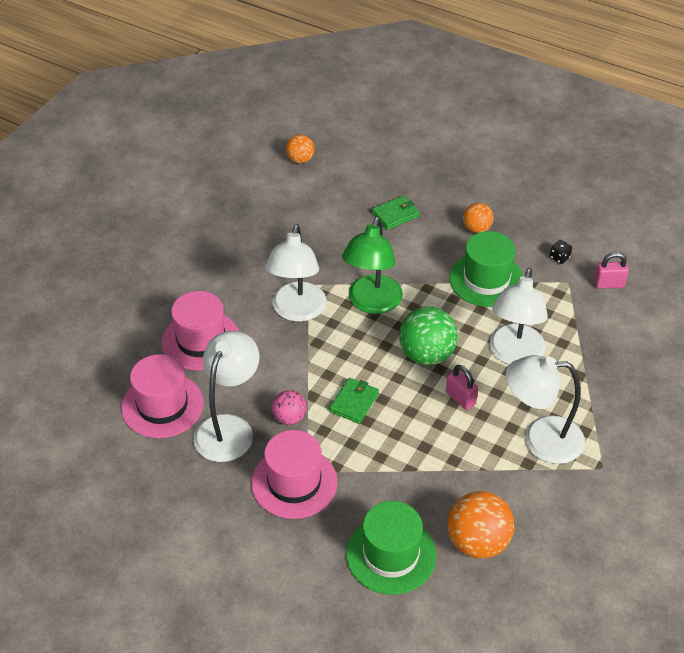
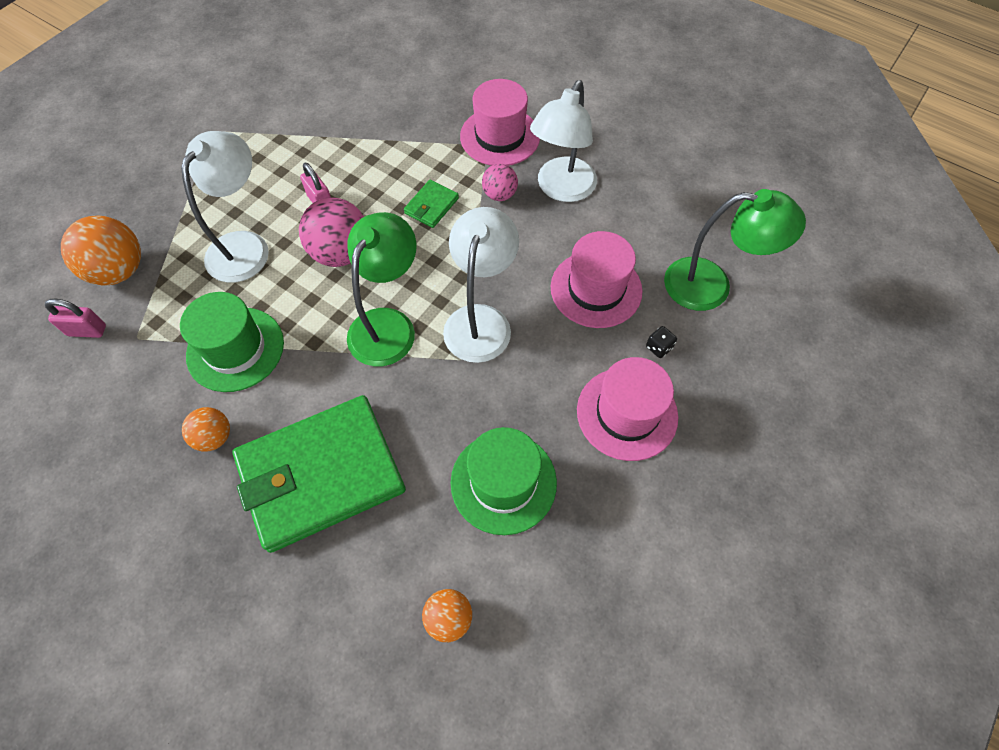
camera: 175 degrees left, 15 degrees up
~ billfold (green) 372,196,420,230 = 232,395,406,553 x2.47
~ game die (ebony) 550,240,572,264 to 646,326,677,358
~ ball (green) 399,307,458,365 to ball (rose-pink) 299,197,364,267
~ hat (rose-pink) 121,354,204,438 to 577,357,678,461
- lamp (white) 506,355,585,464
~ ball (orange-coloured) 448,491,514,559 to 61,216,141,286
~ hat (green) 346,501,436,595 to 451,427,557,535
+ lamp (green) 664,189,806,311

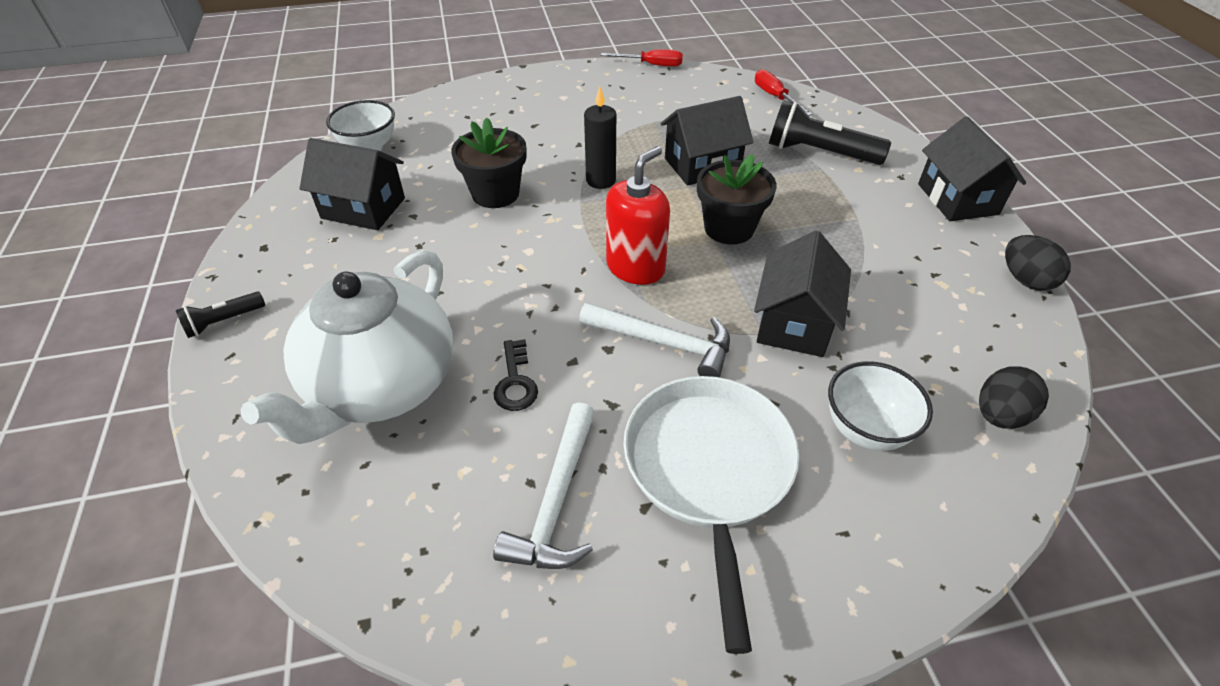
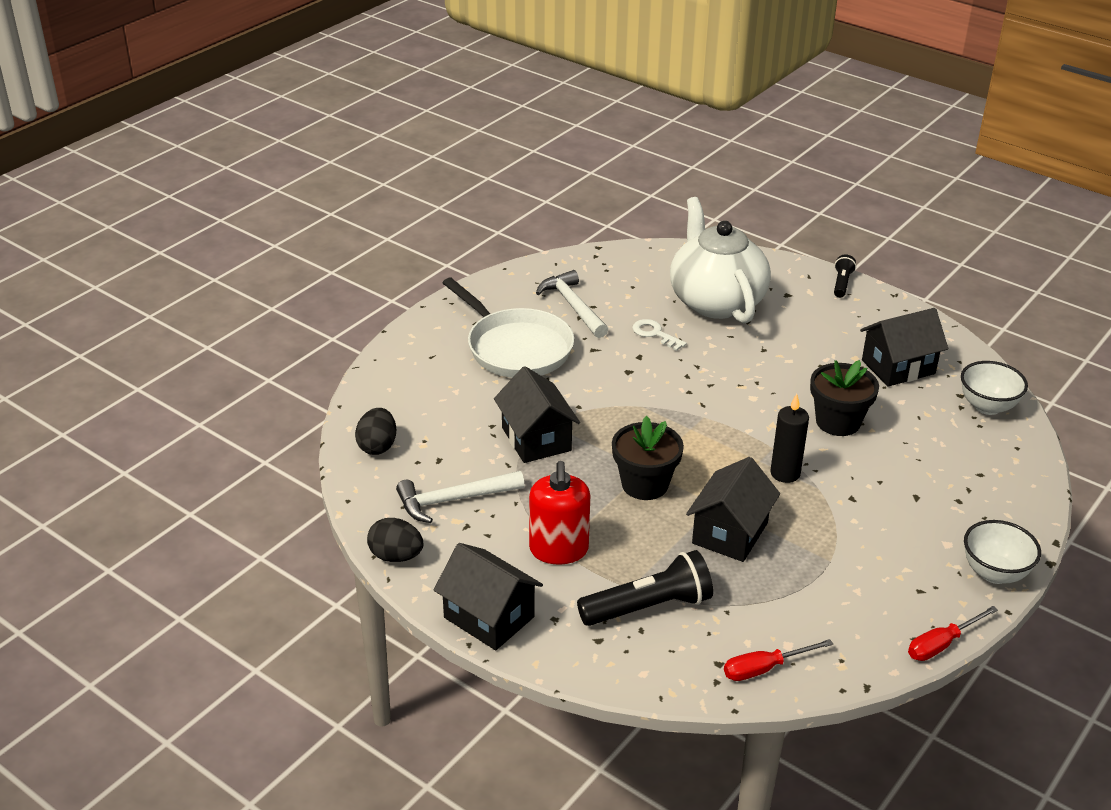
camera: 140 degrees right, 10 degrees down
~ hand screwdriver (crimson) 755,69,813,116 = 724,639,833,681 135 degrees clockwise
~ pump bottle (crimson) 606,146,670,285 to 529,461,590,565
~ hammer (white) 579,303,730,377 to 396,471,524,523
~ door key (ebony) 493,339,538,411 to door key (white) 632,319,687,351
~ serving bowl (white) 828,361,933,451 to 964,520,1041,584

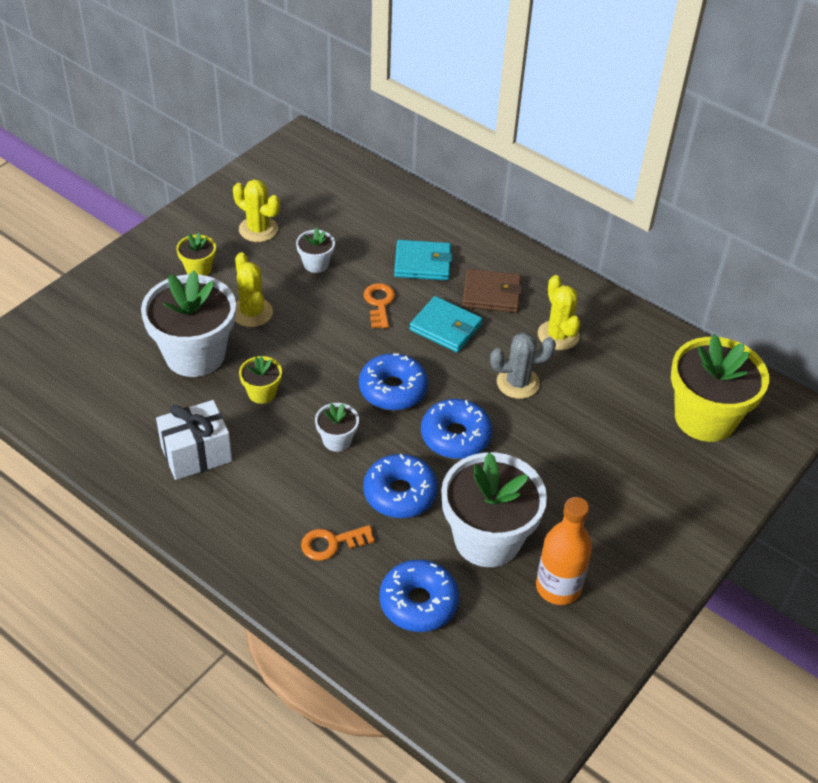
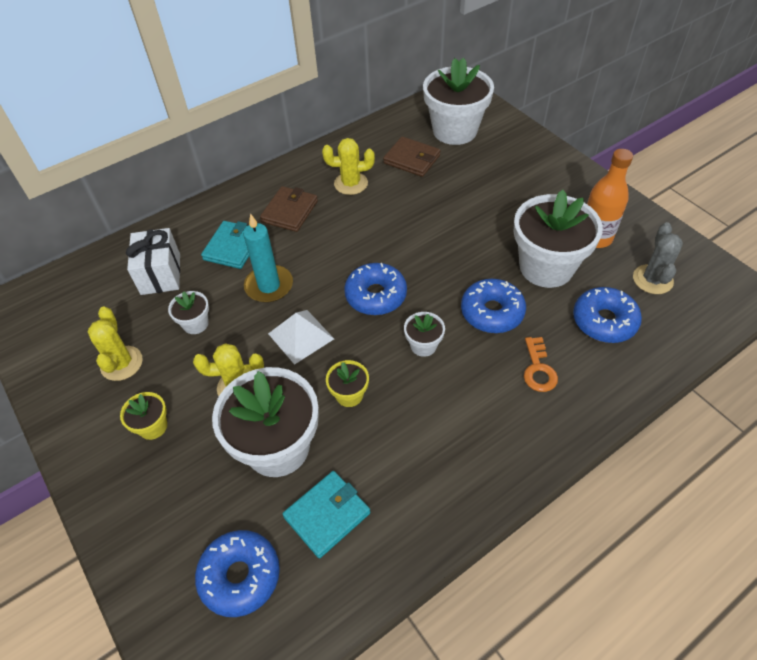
camera: 70 degrees left, 5 degrees up
~ saguaro cactus (yellow) 233,179,280,242 = 87,307,143,381 60 degrees counterclockwise
~ door key (orange-coloured) 363,283,395,328 to candle (turquoise) 243,213,293,303
~ billfold (turquoise) 409,296,483,353 to 283,471,371,558
~ saguaro cactus (grey) 490,332,556,399 to 633,222,683,294
~ plant pot (yellow) 671,334,769,442 to plant pot (white) 423,58,494,145
~ doughnut (royal blue) 421,399,493,459 to 195,530,280,617
~ wrapped gift (white) 156,400,232,480 to 126,228,180,295
+ billfold (brown) 383,137,441,177
+ pyramid (white) 268,310,334,365

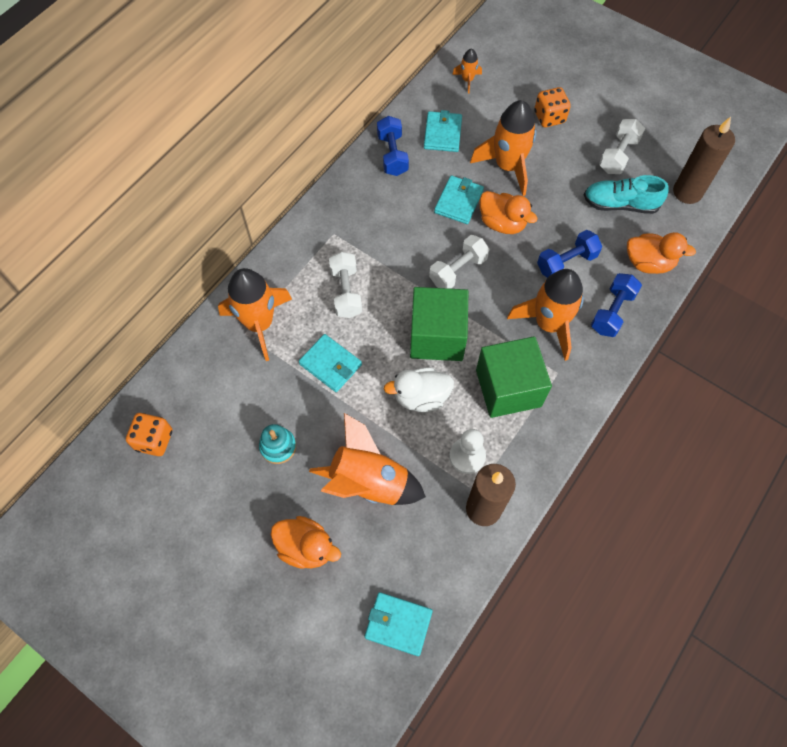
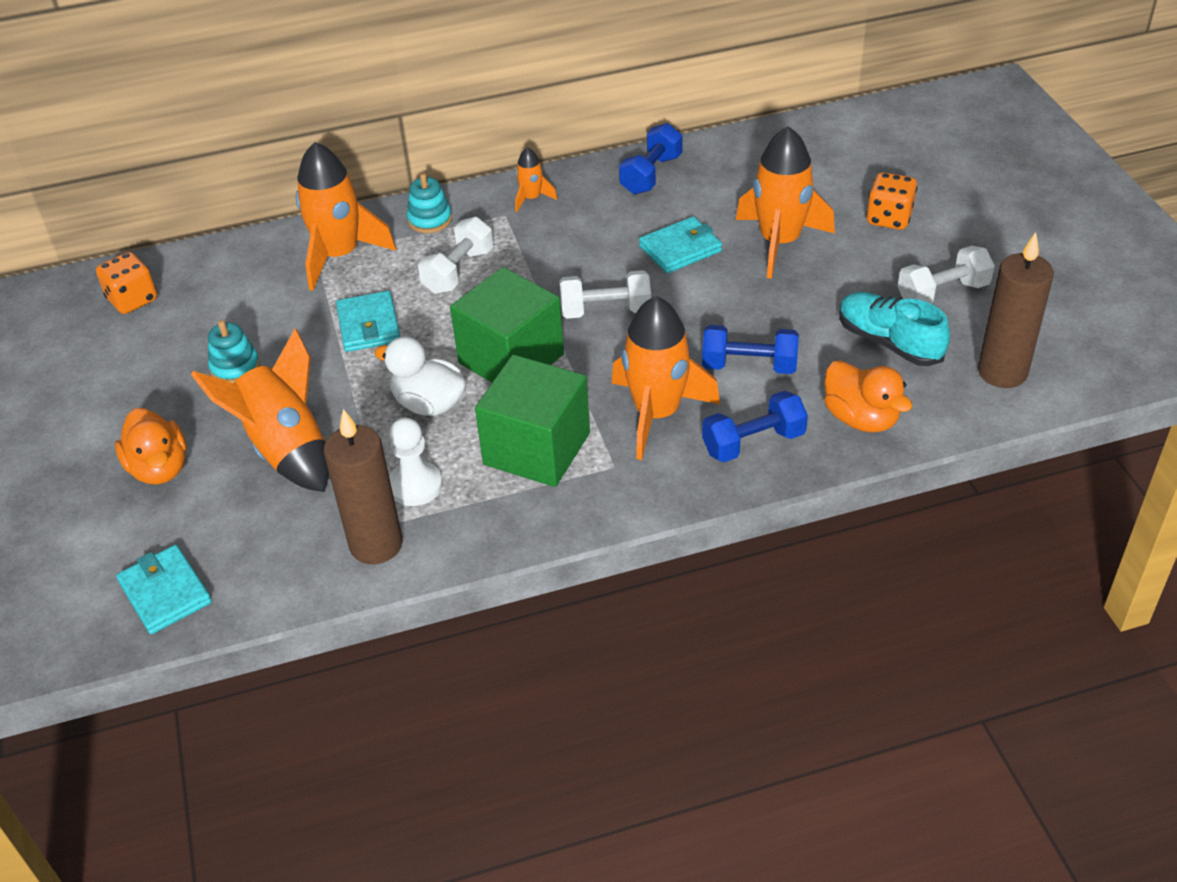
camera: 40 degrees right, 20 degrees down
~ rocket (orange-coloured) 452,49,482,94 to 515,147,557,212
- billfold (turquoise) 424,110,462,152
- toy duck (orange-coloured) 479,191,538,234
+ ring stacker (turquoise) 407,173,452,233

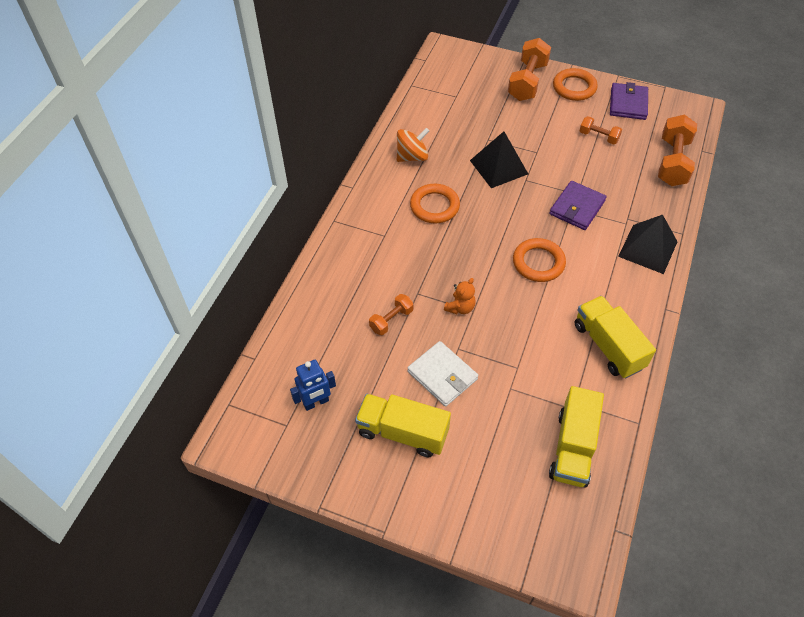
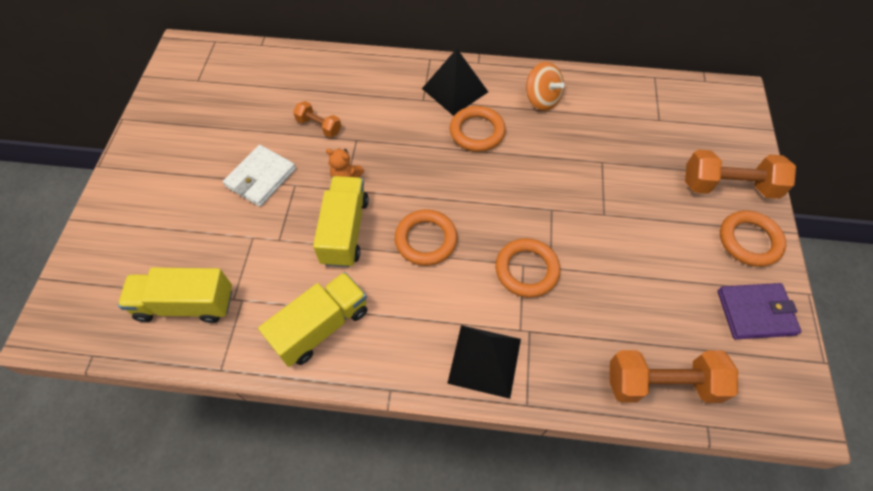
camera: 75 degrees right, 5 degrees up
- hand weight (orange-coloured) 579,116,622,145
~ pyramid (ebony) 470,132,528,188 to 422,49,488,116
~ billfold (purple) 550,181,607,230 to hoop (orange-coloured) 495,238,560,298
- robot (royal blue) 290,360,336,411
~ toy truck (yellow) 355,394,451,457 to 313,176,369,268

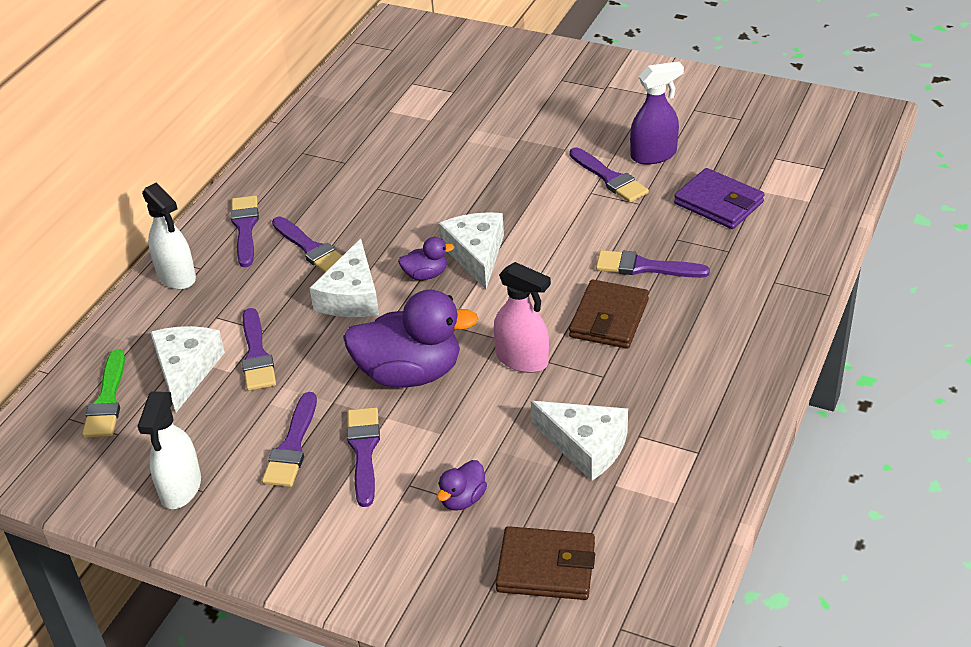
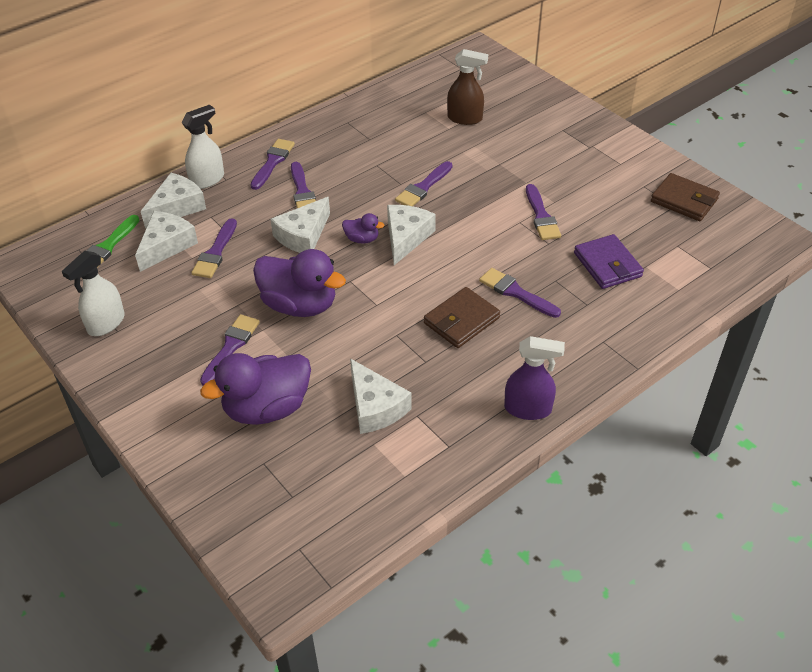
camera: 25 degrees right, 5 degrees up
~ spray cleaner (purple) 630,61,684,164 to 504,336,565,420
~ spray cleaner (white) 142,183,196,290 = 182,105,224,189 120 degrees counterclockwise
- spray cleaner (rose-pink) 494,262,551,373
~ paintbrush (purple) 262,392,317,487 to 395,161,453,206
~ toy duck (purple) 437,460,487,511 = 200,353,311,425 x2.16
~ billfold (brown) 496,526,595,600 to 651,173,720,221
+ spray cleaner (brown) 447,49,488,125
+ cheese wedge (white) 141,173,206,228

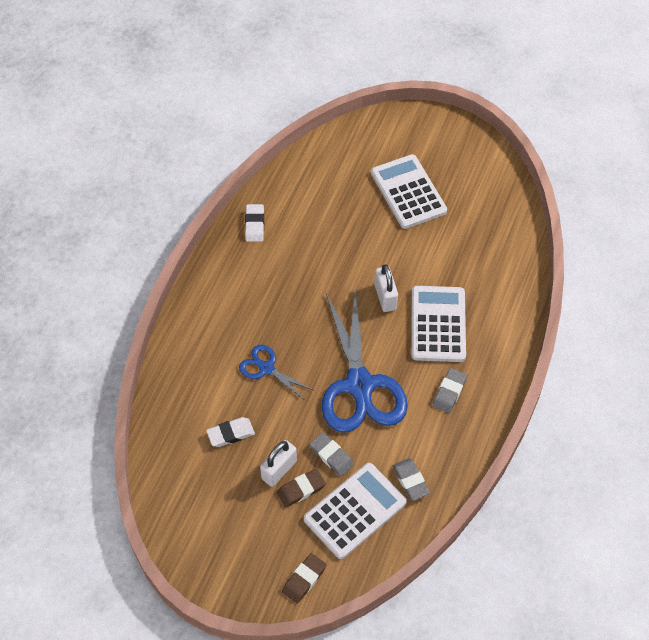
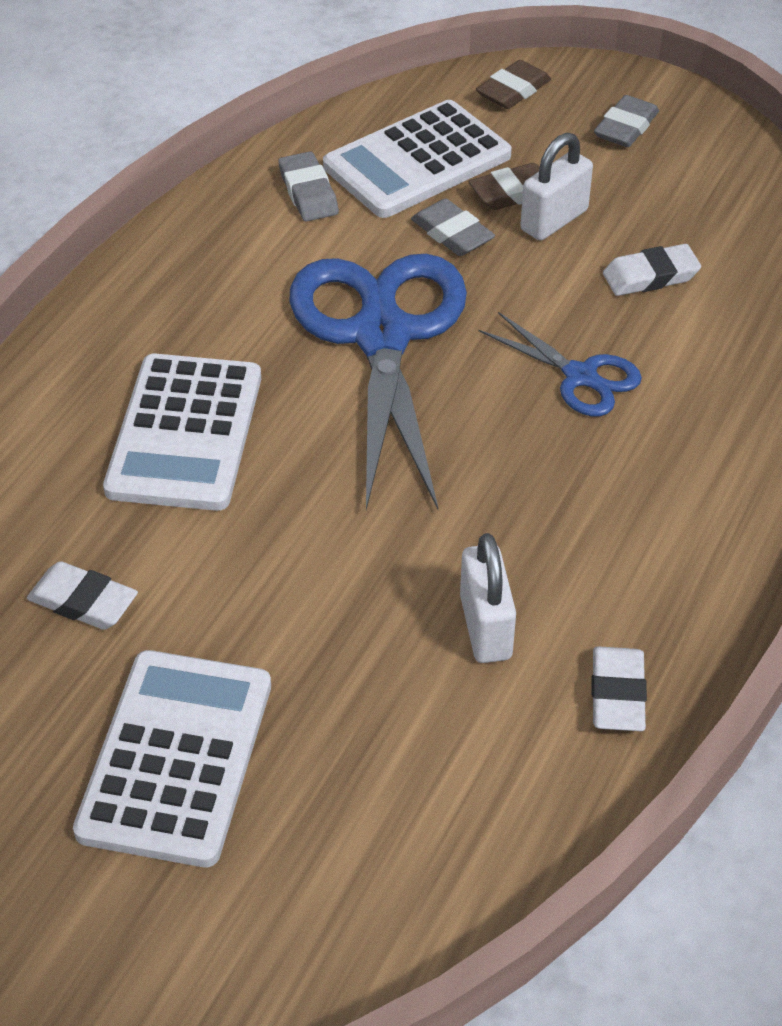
camera: 175 degrees left, 10 degrees down
~ adding machine (white) 371,154,447,229 = 73,650,271,867 150 degrees counterclockwise
~ lock (white) 374,264,398,312 to 460,533,516,663
~ gum eraser (grey) 433,368,467,413 to 594,95,659,147
+ gum eraser (white) 27,561,138,630

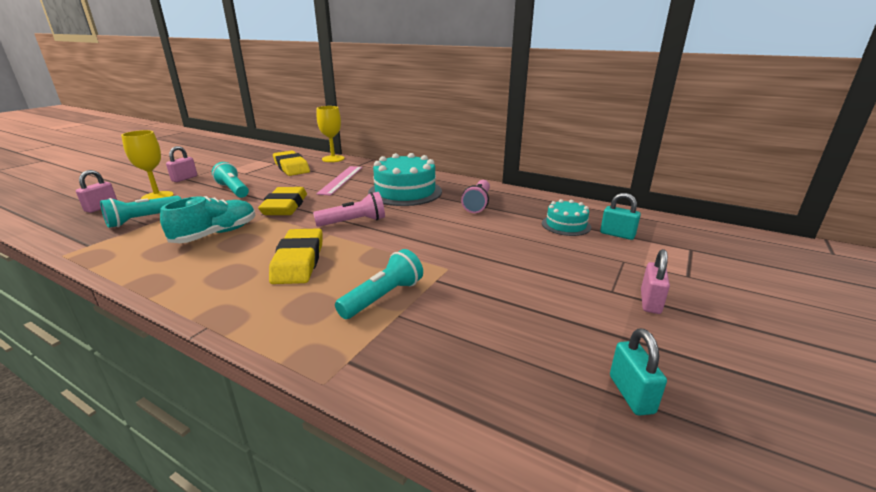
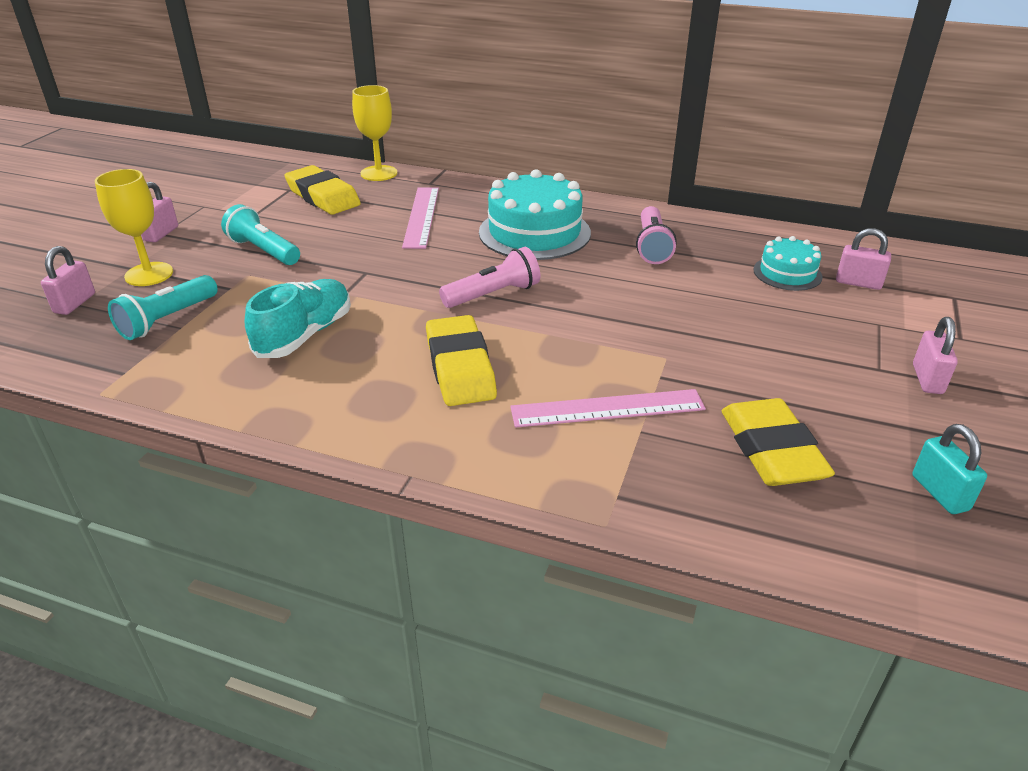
camera: 10 degrees left, 10 degrees up
~ gum eraser (yellow) 258,187,307,215 to 722,398,835,486
~ lock (turquoise) 600,193,641,240 to lock (rose-pink) 836,228,891,290
~ flashlight (turquoise) 335,249,423,319 to measuring stick (rose-pink) 510,389,706,428

